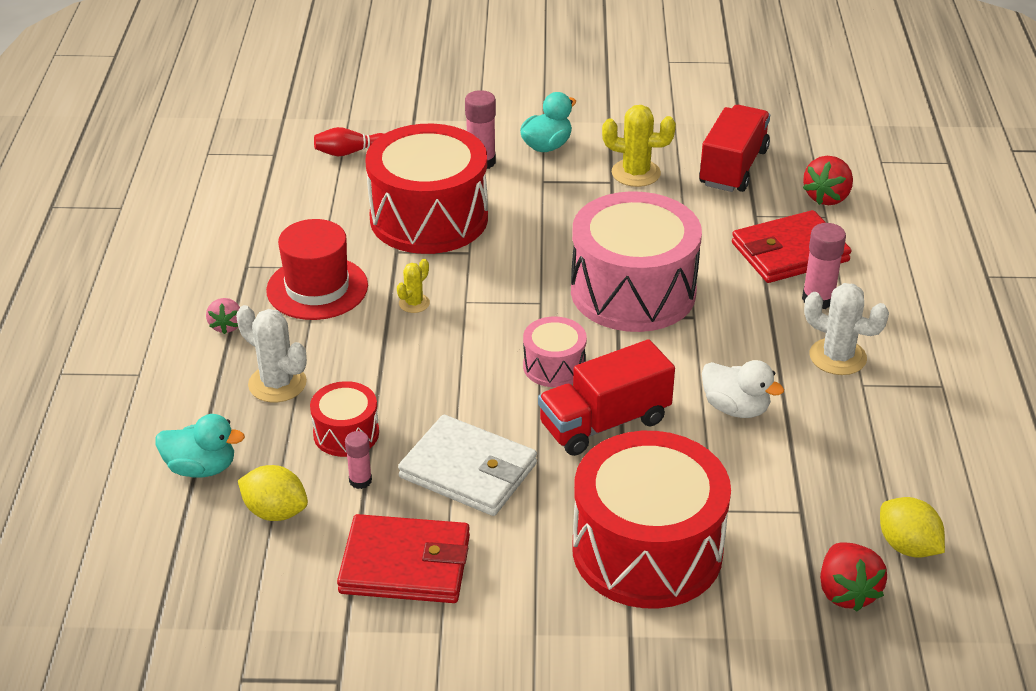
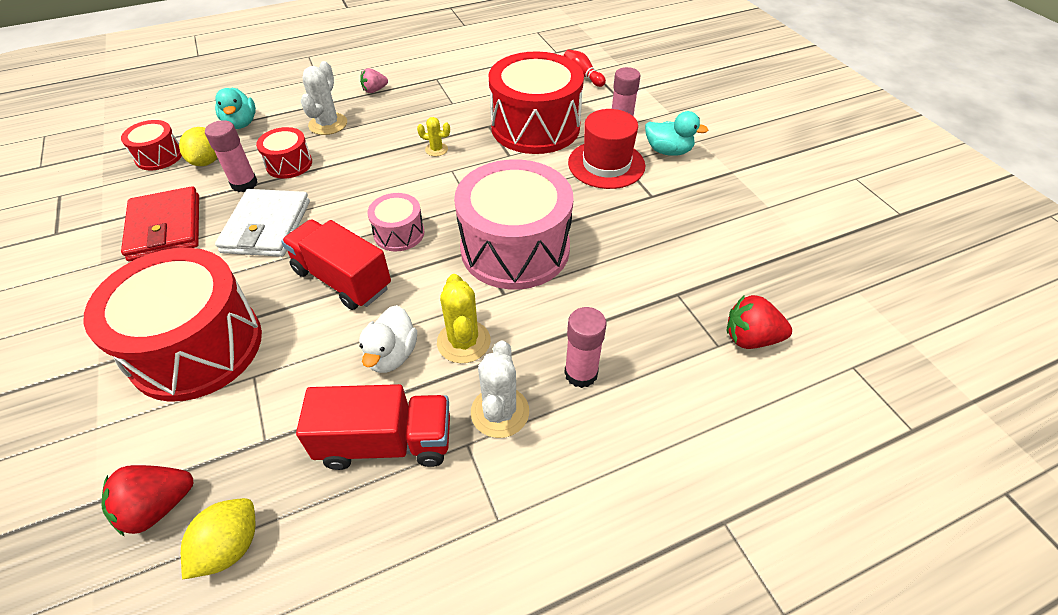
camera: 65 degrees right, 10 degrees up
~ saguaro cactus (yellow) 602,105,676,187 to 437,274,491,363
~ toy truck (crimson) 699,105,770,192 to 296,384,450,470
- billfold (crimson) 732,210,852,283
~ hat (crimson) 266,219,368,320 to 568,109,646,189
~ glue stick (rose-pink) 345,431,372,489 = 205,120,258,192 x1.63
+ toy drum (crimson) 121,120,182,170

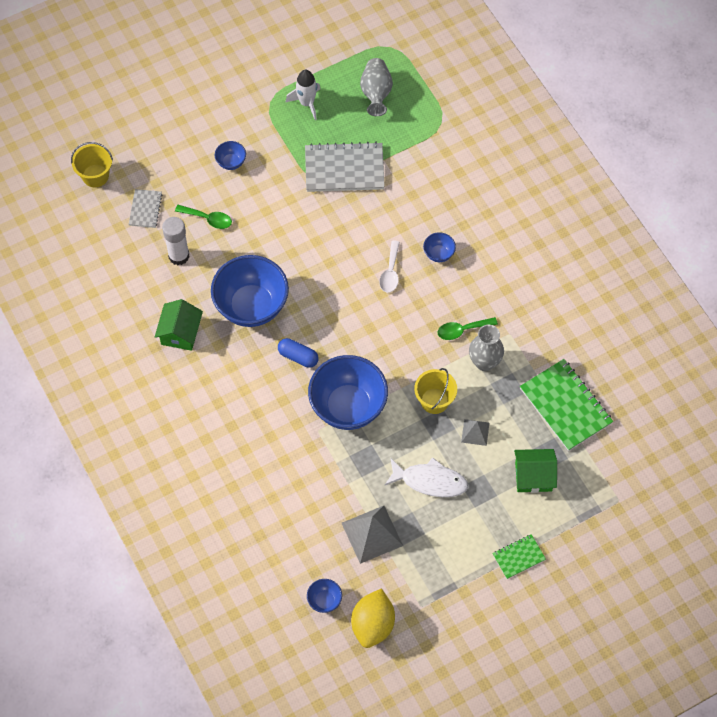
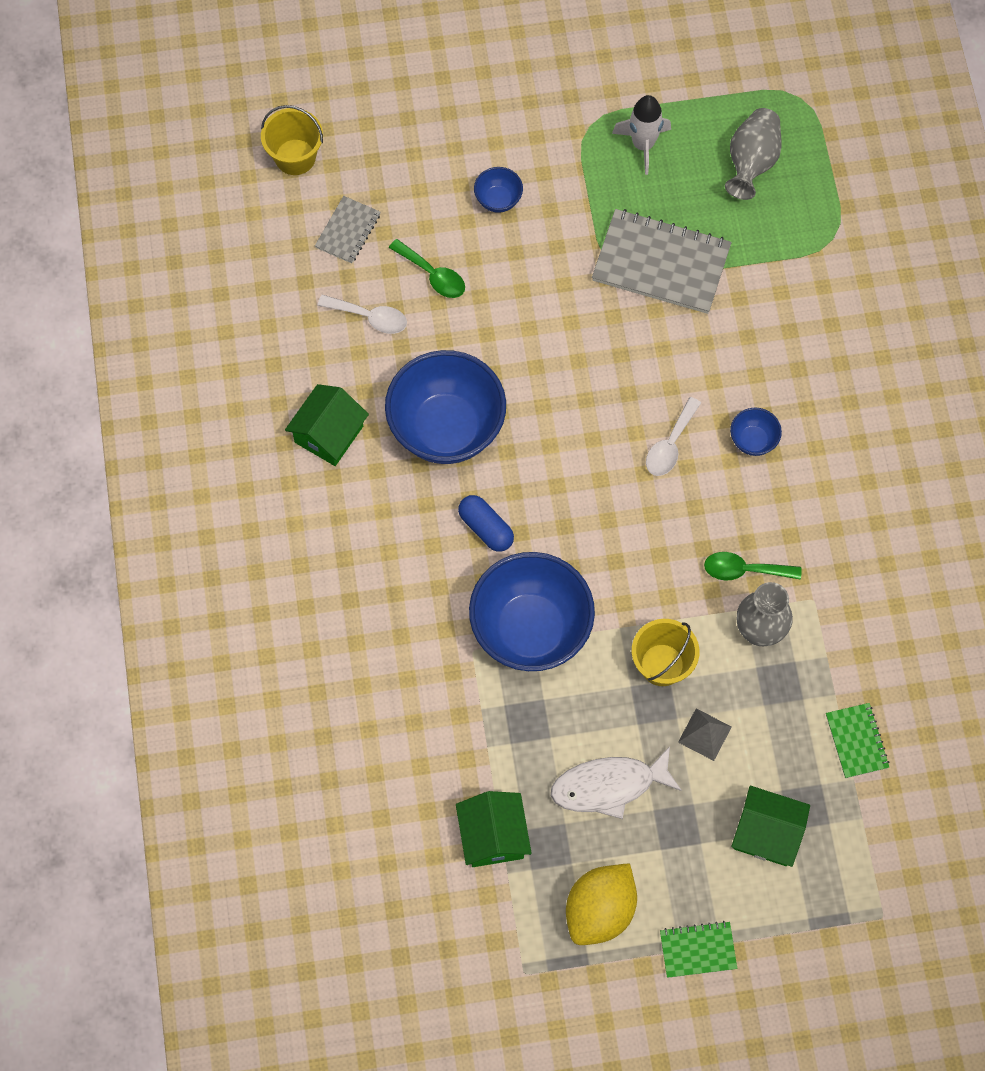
camera: 20 degrees right, 5 degrees up
~ glue stick (white) 162,217,190,265 to tablespoon (white) 318,295,407,334
~ notebook (green) 520,359,613,451 = 826,703,889,778 x0.52
~ toy fish (white) 385,457,468,497 = 551,746,682,819 135 degrees clockwise
~ pyramid (grey) 342,506,403,564 to house (green) 456,791,532,867
- serving bowl (royal blue) 307,579,342,613
~ lemon (yellow) 351,588,395,648 to 566,863,637,945

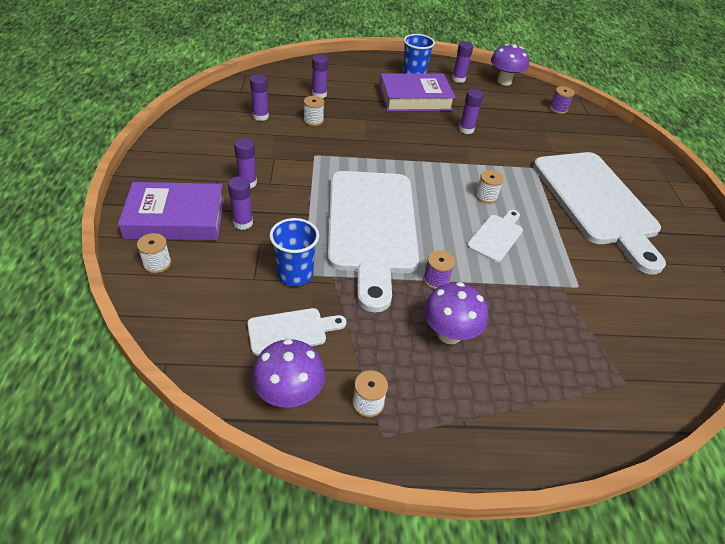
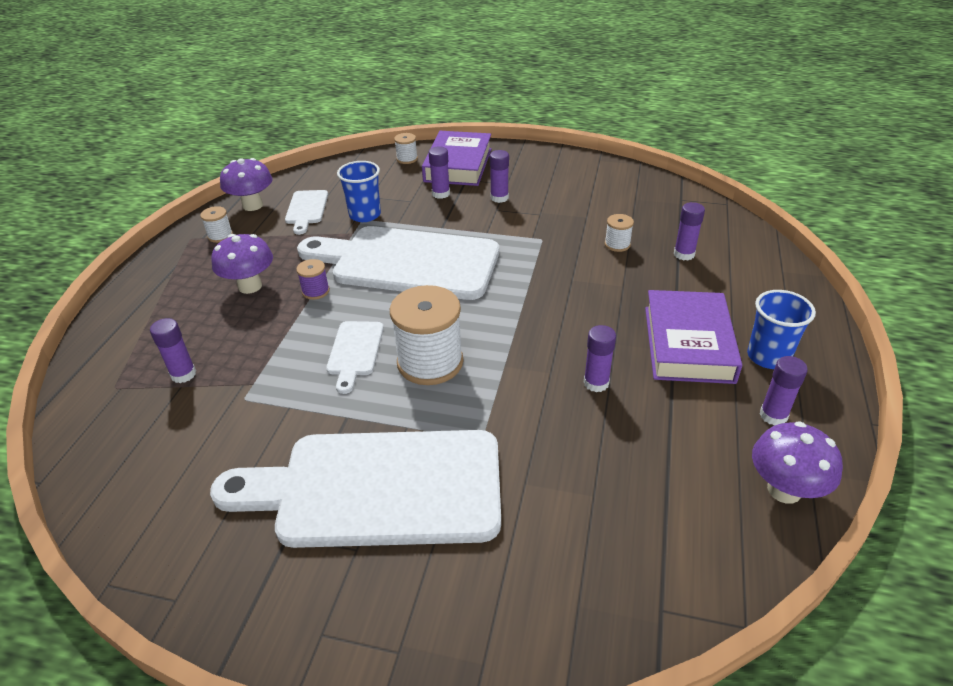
camera: 110 degrees right, 5 degrees down
~ glue stick (purple) 250,74,269,121 to 150,318,196,383
- spool (purple) 550,86,575,114
~ spool (white) 475,170,504,204 = 390,285,463,385 x2.13
~ chopping board (white) 467,210,523,262 = 326,321,384,394 45 degrees clockwise

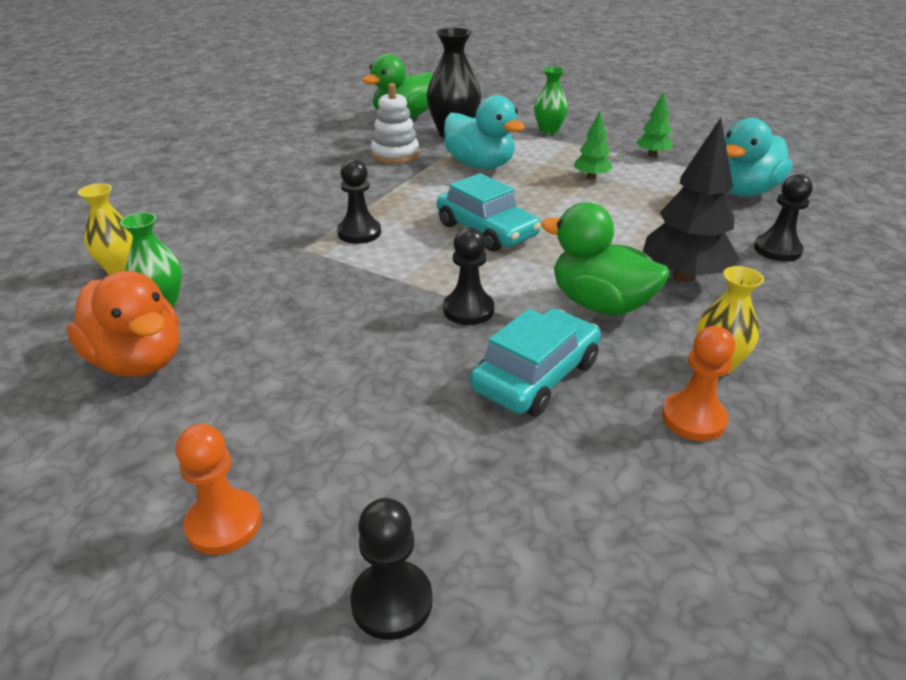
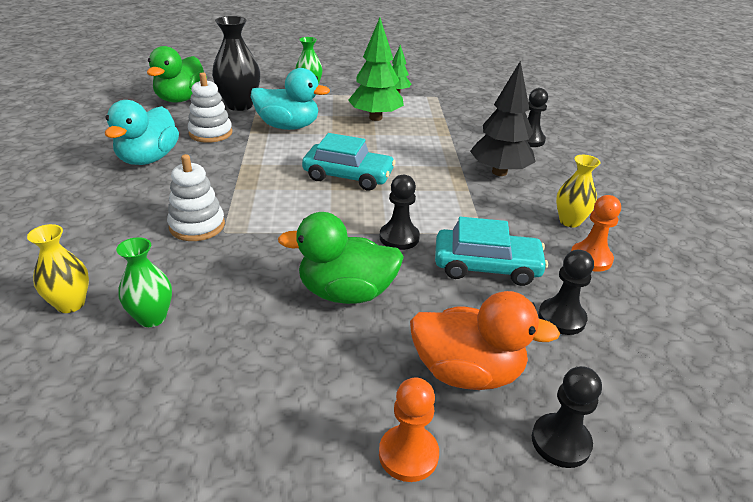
camera: 35 degrees left, 0 degrees up
~ toy tree (green) 574,111,613,180 = 348,18,404,121 x1.87
~ toy duck (turquoise) 725,118,792,196 to 105,100,179,165
~ pawn (ebony) 337,159,381,244 to 538,250,594,335
~ toy duck (green) 541,202,669,315 to 278,212,404,304
~ toy duck (orange-coloured) 67,271,180,377 to 410,291,560,390
~ toy car (turquoise) 470,309,601,416 = 435,217,548,286 90 degrees clockwise
+ ring stacker (white) 167,154,225,241

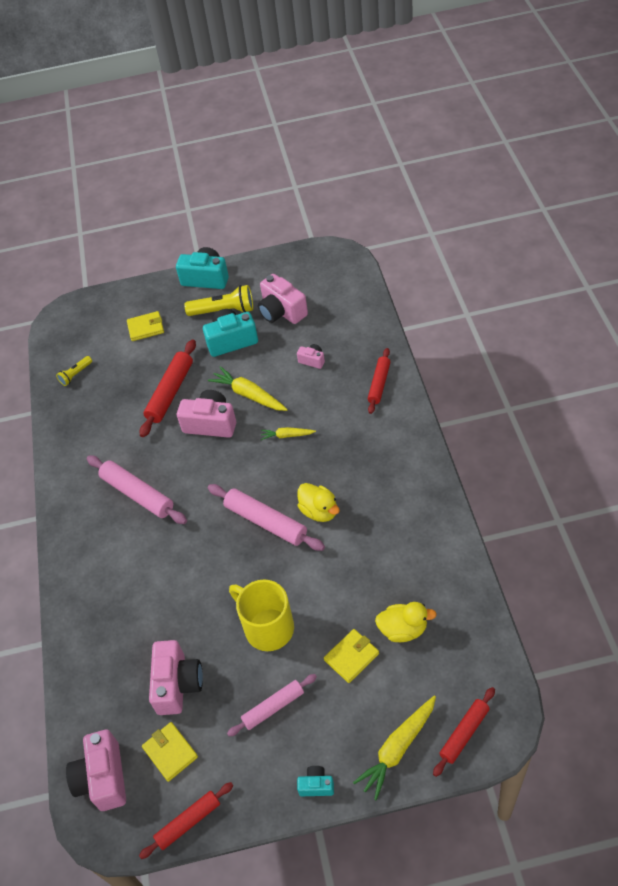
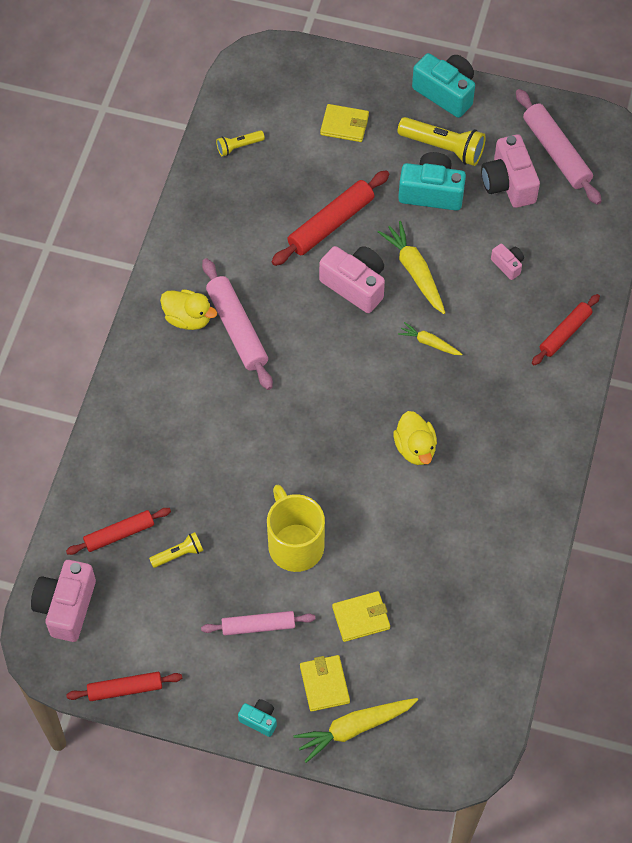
camera: 20 degrees right, 10 degrees up
~ dough roller (rose-pink) 208,484,325,551 to 516,89,602,205
~ toy duck (yellow) 375,602,437,642 to 160,289,217,330
~ photo camera (rose-pink) 149,640,203,715 to flashlight (yellow) 149,532,204,568
~ dough roller (crimson) 433,687,495,777 to 66,508,171,555
~ billfold (yellow) 142,722,198,782 to 300,655,350,712

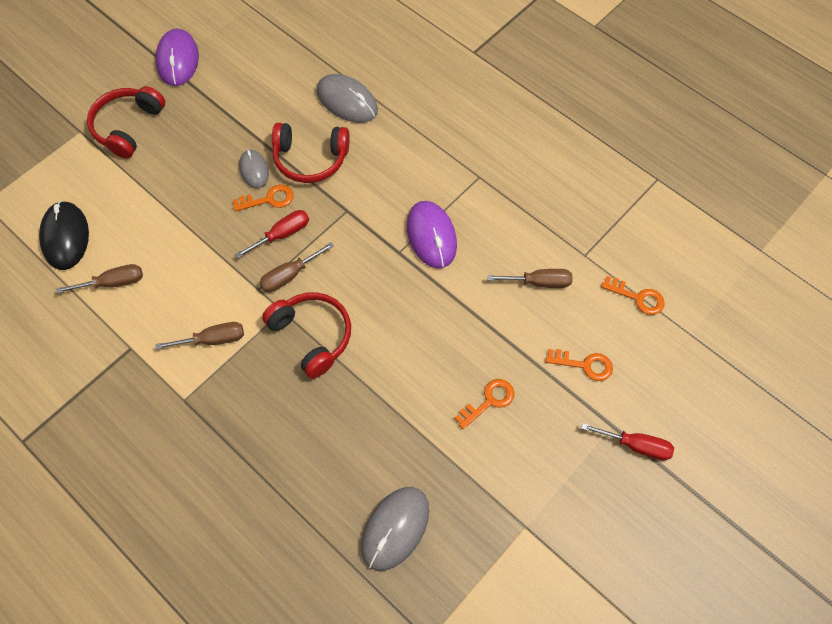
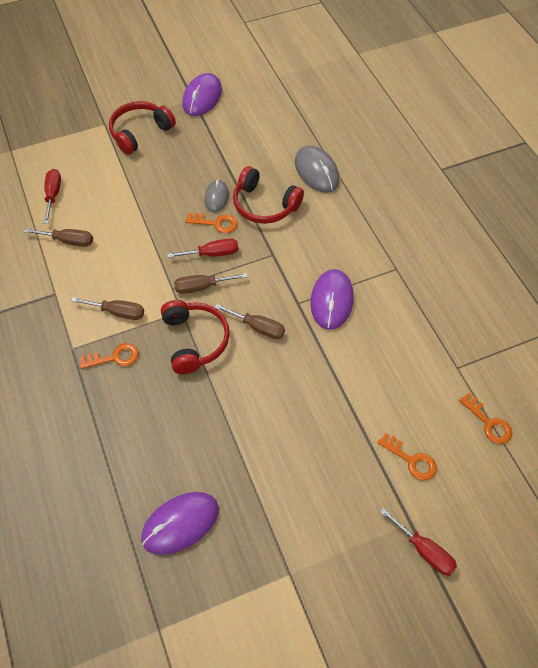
camera: 25 degrees right, 5 degrees down
~ mouse (ebony) 39,201,89,270 to hand screwdriver (crimson) 44,169,61,224
~ hand screwdriver (brown) 487,269,573,288 to 215,304,285,339
~ door key (orange-coloured) 454,379,515,429 to 80,343,139,369
~ mouse (grey) 361,487,429,571 to mouse (purple) 141,492,219,555

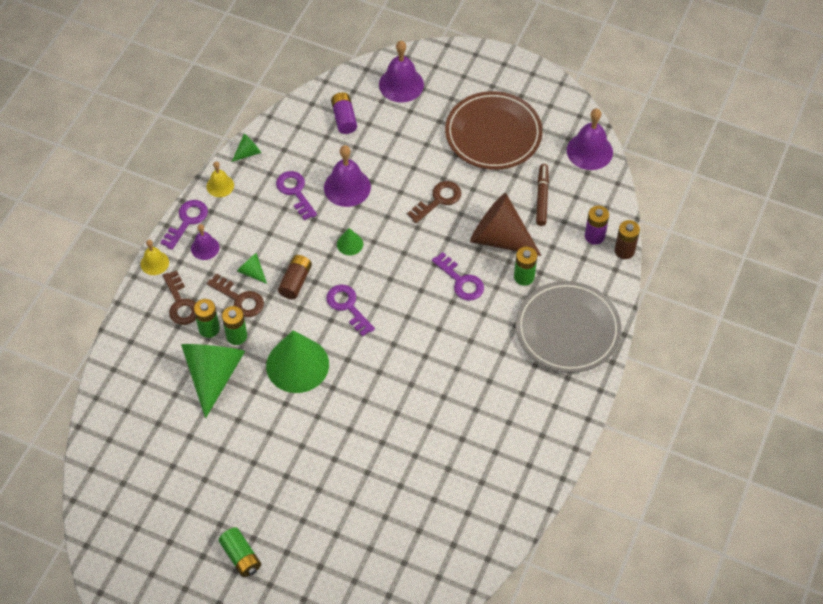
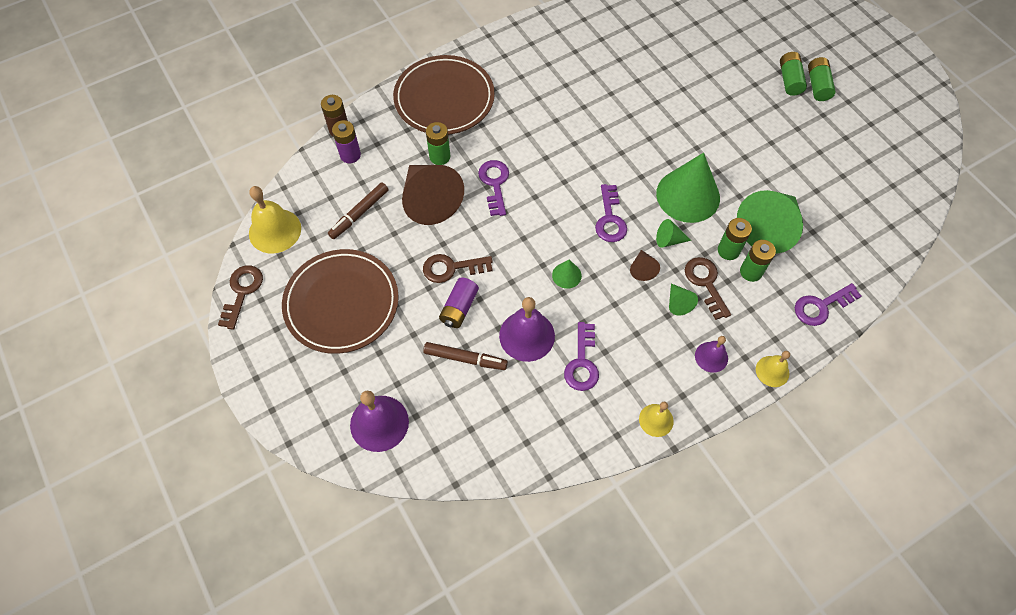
camera: 145 degrees left, 5 degrees up
~ power cell (purple) 331,92,357,134 to 439,277,479,328
~ school bell (purple) 567,108,613,170 to school bell (yellow) 249,186,301,253
~ cone shape (green) 232,134,261,162 to 656,219,691,248
~ door key (purple) 160,200,208,250 to 795,283,861,326
~ power cell (brown) 278,255,312,299 to cone shape (brown) 630,250,660,281
~ door key (brown) 163,270,196,325 to 218,265,263,330
~ plate (grey) 516,281,621,373 to plate (brown) 393,55,495,135
+ power cell (green) 780,52,807,96
+ felt pen (brown) 423,342,508,370

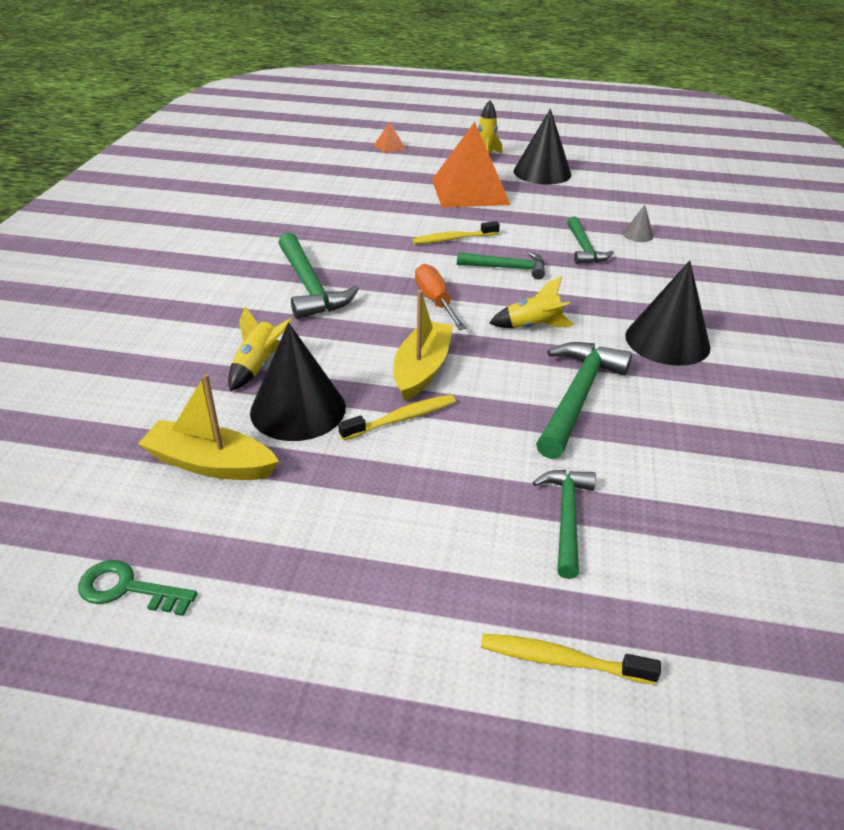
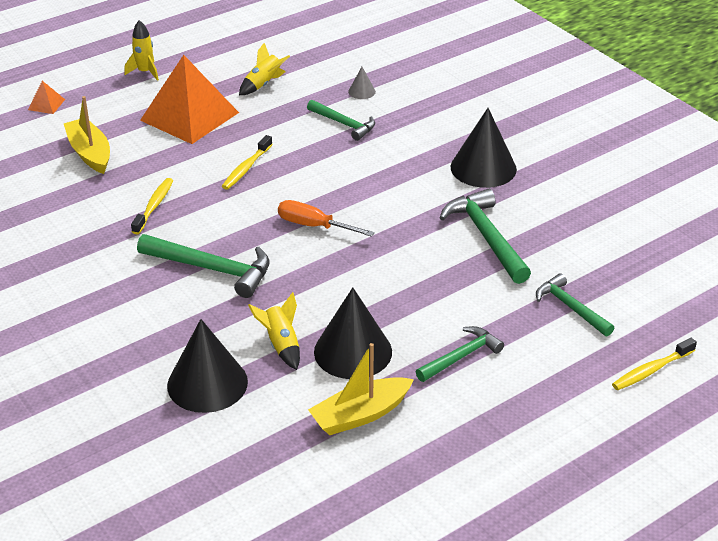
camera: 45 degrees left, 0 degrees up
~ cone shape (ebony) 514,109,571,185 to 167,319,248,413
~ hammer (green) 457,252,545,279 to 416,326,504,382
~ rocket (yellow) 489,276,574,328 to 239,43,290,95
~ toy boat (yellow) 394,290,453,401 to 63,96,110,174
~ dental brush (yellow) 338,395,456,441 to 131,178,173,234
- door key (green) 78,560,197,616

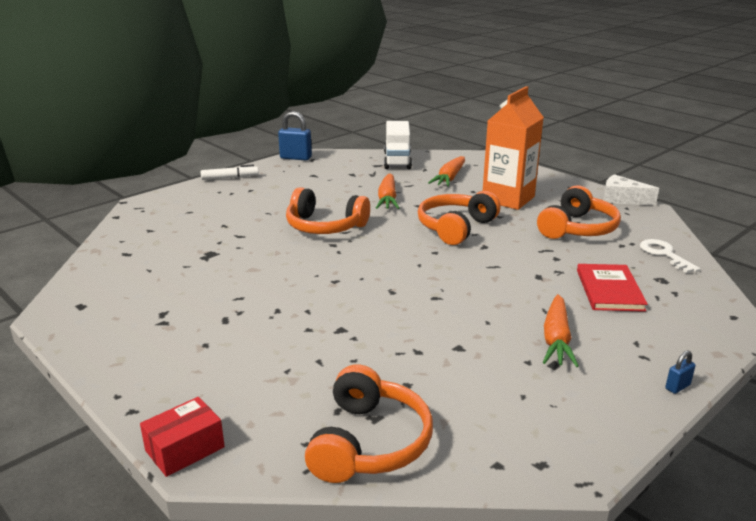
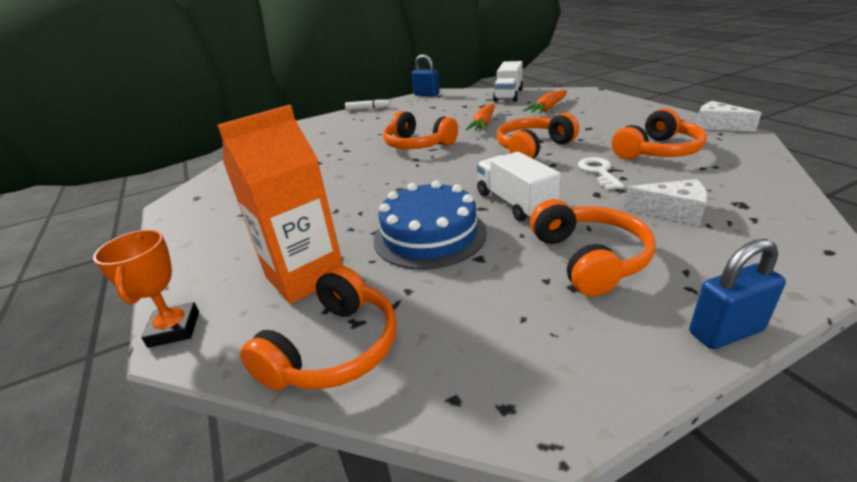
camera: 20 degrees right, 5 degrees up
~ carton (orange-coloured) 483,86,544,210 to 217,105,343,304
~ door key (white) 640,239,700,273 to 578,157,624,190
~ book (crimson) 577,264,648,312 to cheese wedge (white) 624,179,707,226
~ toy carrot (orange-coloured) 543,294,579,367 to over-ear headphones (orange-coloured) 530,199,656,297
~ lock (royal blue) 665,351,696,394 = 689,239,786,349 x2.01
~ parcel (crimson) 140,397,225,477 to prize cup (orange-coloured) 93,230,199,348
+ toy truck (white) 477,152,561,222
+ cake (royal blue) 373,180,487,270

